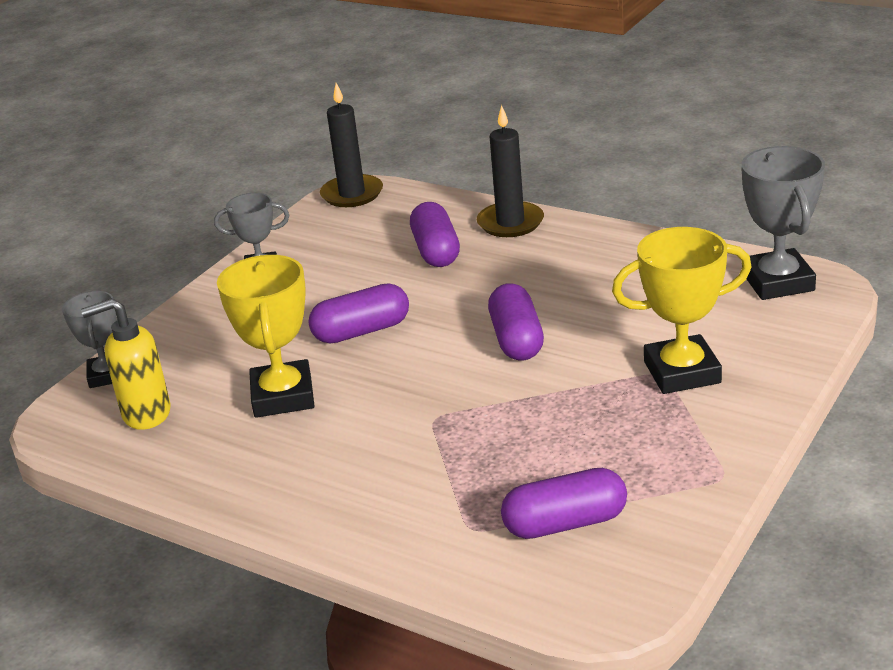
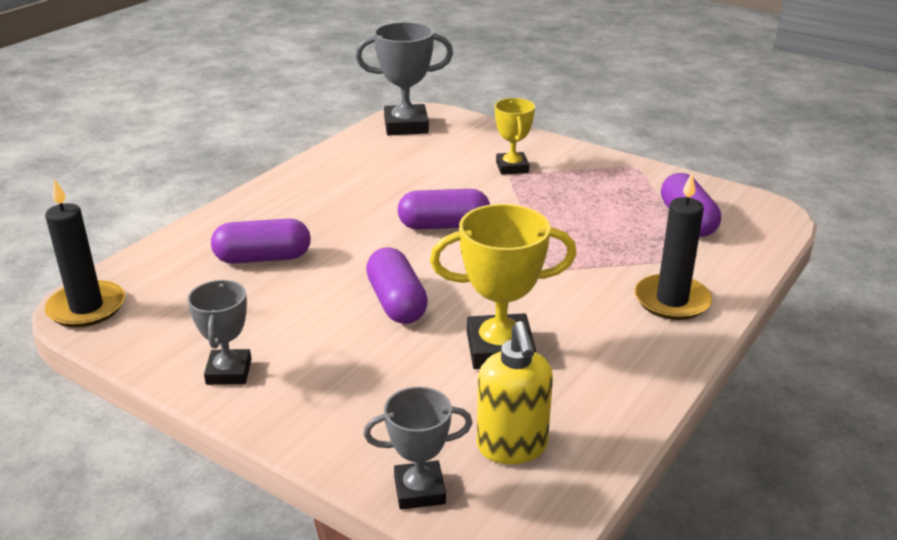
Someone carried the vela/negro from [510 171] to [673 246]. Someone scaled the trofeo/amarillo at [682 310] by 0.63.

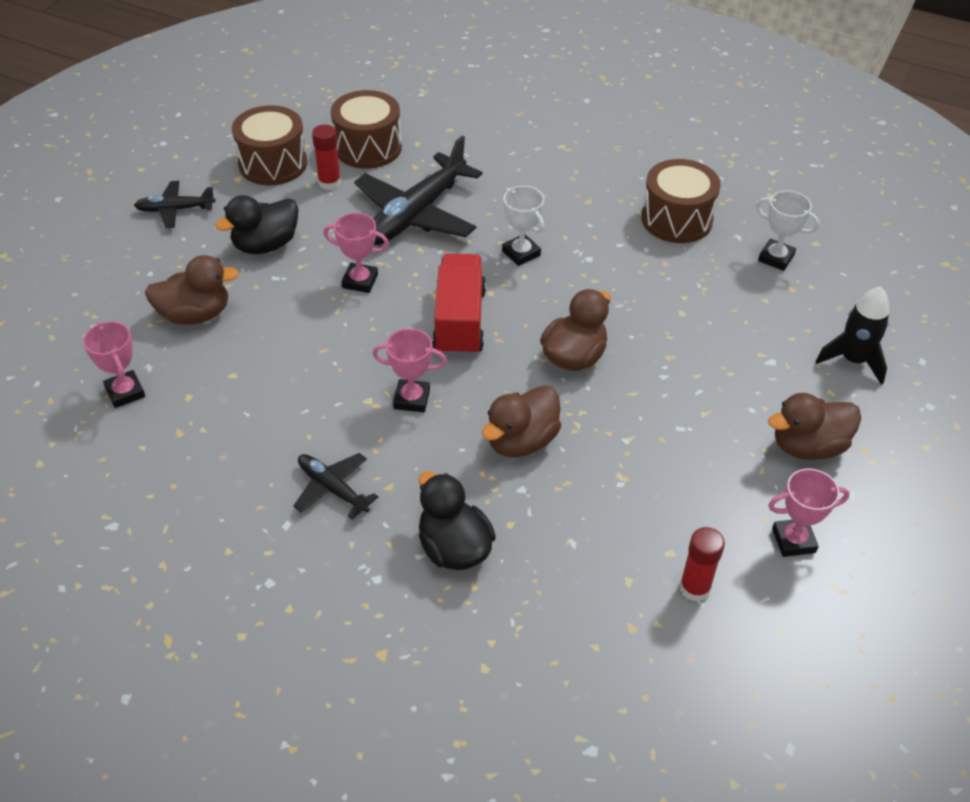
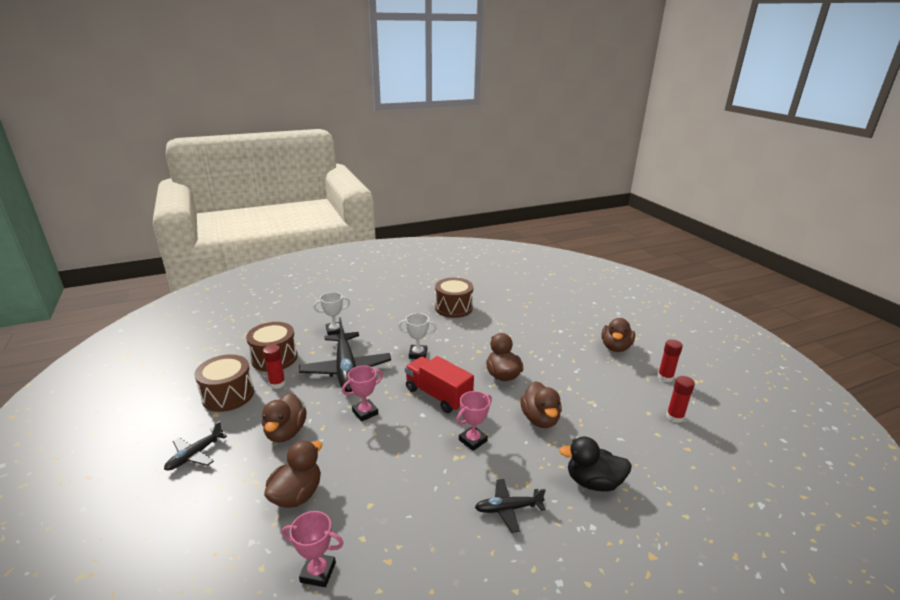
Someone repainted the pato/negro at [256 224], which became the pato/marrón at [284 418]. Someone carried the trofeo/blanco from [788 231] to [332 313]. Someone swapped the trofeo/rosa at [809 513] for the barra de pegamento/rojo at [670 360]. Someone took away the cohete/negro at [852 335].

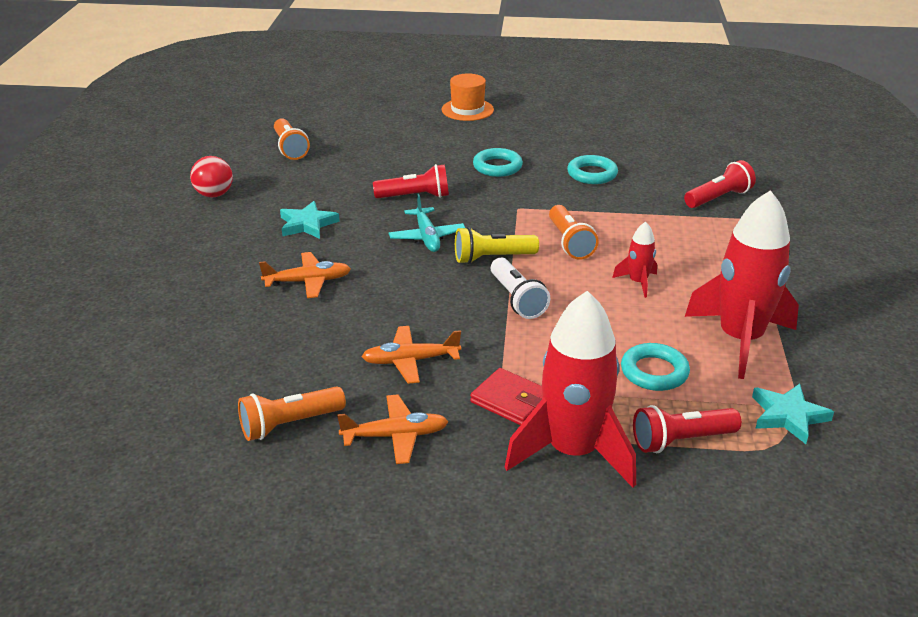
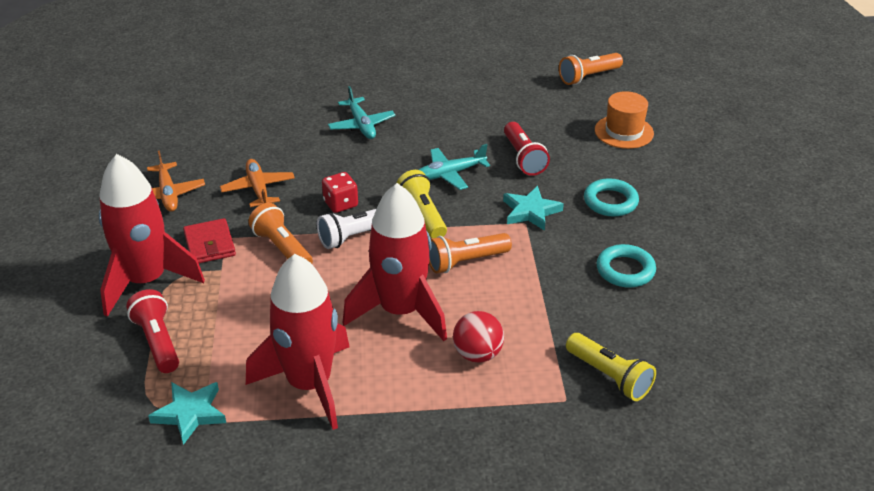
Someone carried the pelota/rojo from [211 177] to [478 337]. Someone carried the lámpara de mano/naranja from [292 413] to [280 233]. Someone repainted the avión/naranja at [305 275], which became the avión/turquesa at [361 112]. Someone carried the estrella/turquesa from [310 220] to [533 208]. Someone carried the sombrero/naranja from [468 97] to [624 120]. Someone rotated the cartera/rojo at [506 396] by 45 degrees counterclockwise. Someone scaled the cohete/rojo at [634 260] by 2.20. Someone took away the anillo/turquesa at [655 367]. Someone repainted the lámpara de mano/rojo at [720 184], which became the lámpara de mano/amarillo at [611 367]. Someone put down the dado/rojo at [340 192].

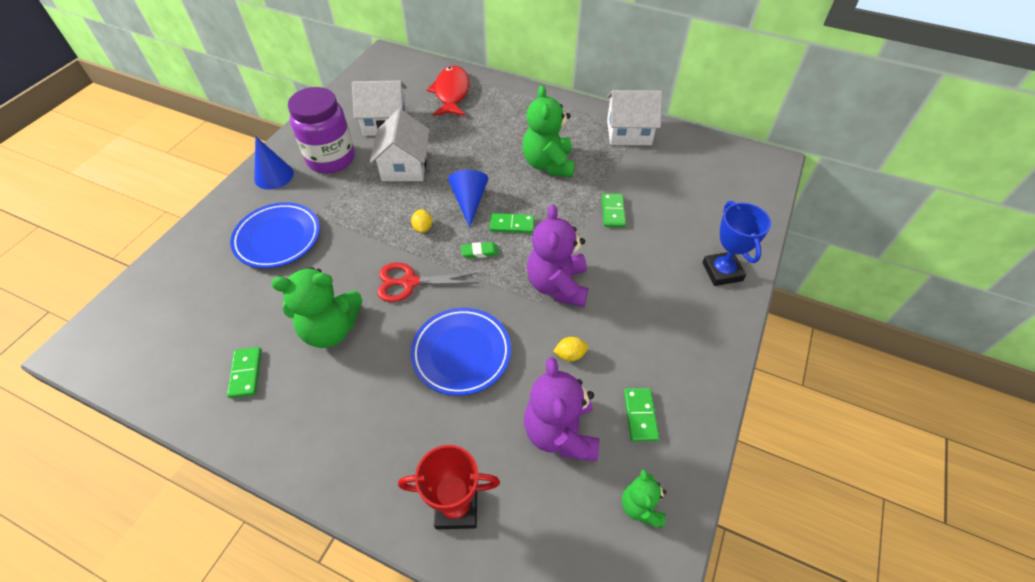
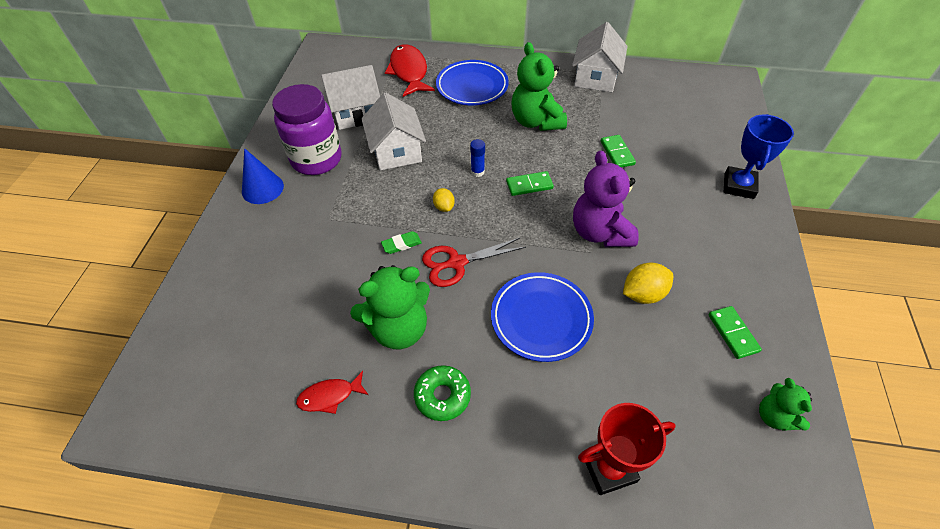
Someone swapped the ficha de dominó/verde at [244 372] for the pez/rojo at [332 392]. Someone carried the plato/azul from [275 235] to [472 82]. Someone swapped the cono/azul at [468 199] for the barra de pegamento/azul at [477 158]. Someone carried the goma de borrar/verde from [480 250] to [401 242]. Someone took away the osito/morado at [561 409]. Someone scaled the limón/amarillo at [570 349] by 1.64. Someone rotated the casa/blanco at [634 117] by 60 degrees counterclockwise. Someone rotated the trofeo/azul at [736 243] by 45 degrees clockwise. Someone put down the rosquilla/verde at [442 393].

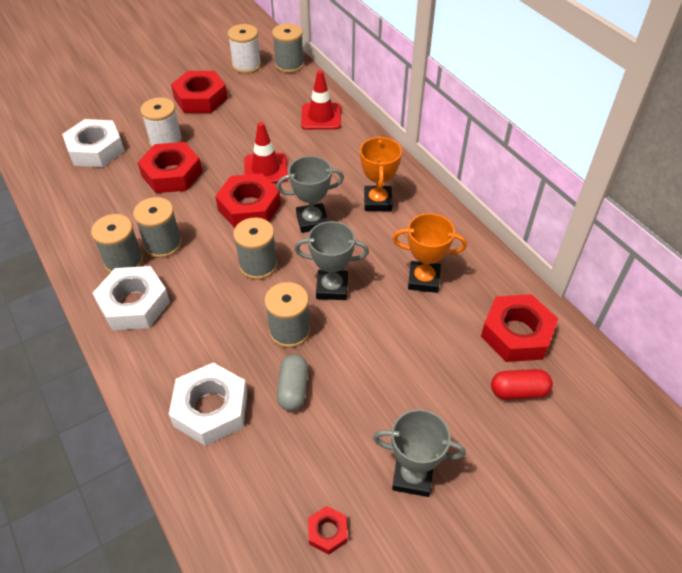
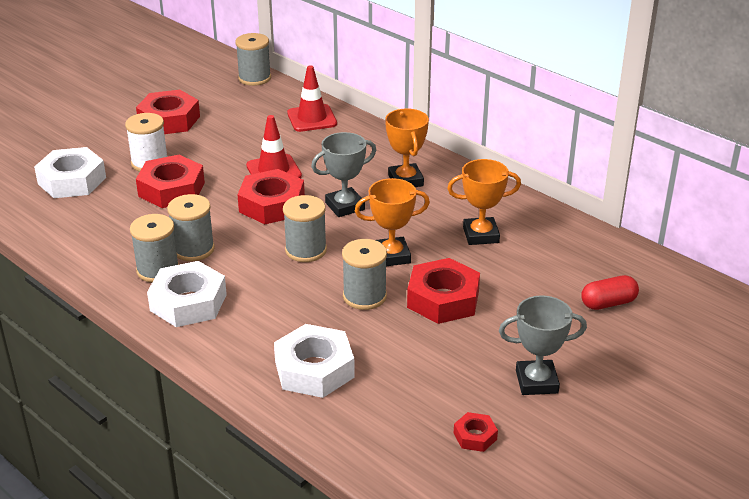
Someone took away the carrete/blanco at [244 49]. Someone took away the cápsula/gris at [292 382]. Someone repainted the trofeo/gris at [331 260], which became the trofeo/naranja at [392 222]. Someone carried the tuerca/rojo from [519 328] to [443 291].

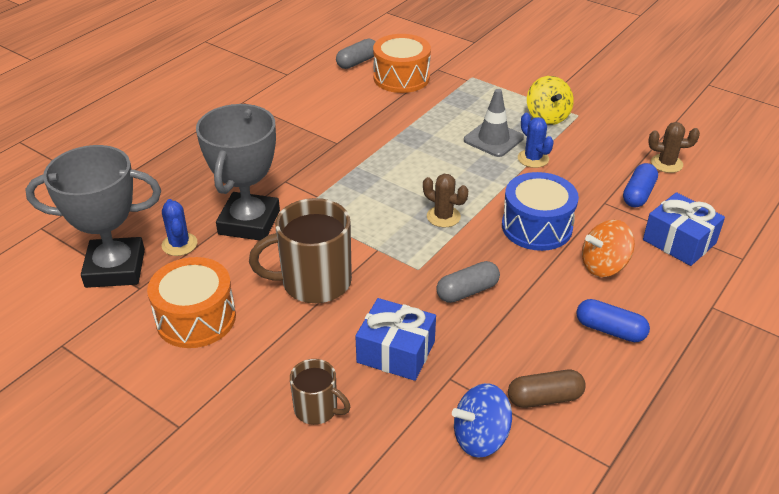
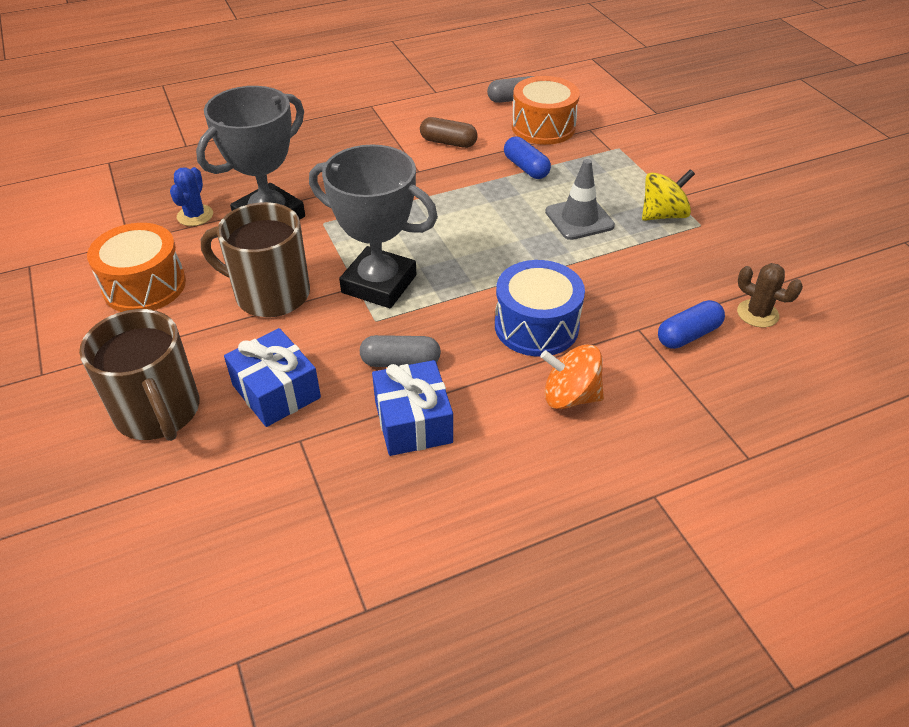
Someone carried the trofeo/gris from [93 216] to [373 226]. Someone scaled the taza/marrón at [320 392] by 1.83. Someone took away the cactus/marrón at [445 200]. Someone took away the peonza/azul at [482 420]. Someone carried the cápsula/marrón from [547 389] to [449 132]. Someone took away the cactus/azul at [536 140]. Someone rotated the peonza/amarillo at [550 100] by 135 degrees counterclockwise. Someone carried the cápsula/azul from [613 320] to [527 158]. Someone carried the regalo/azul from [684 229] to [412 408].

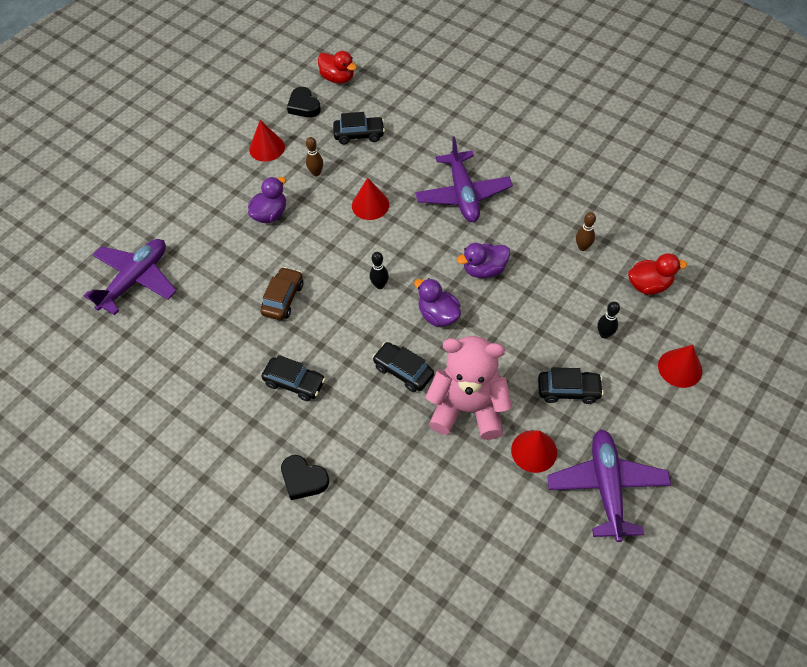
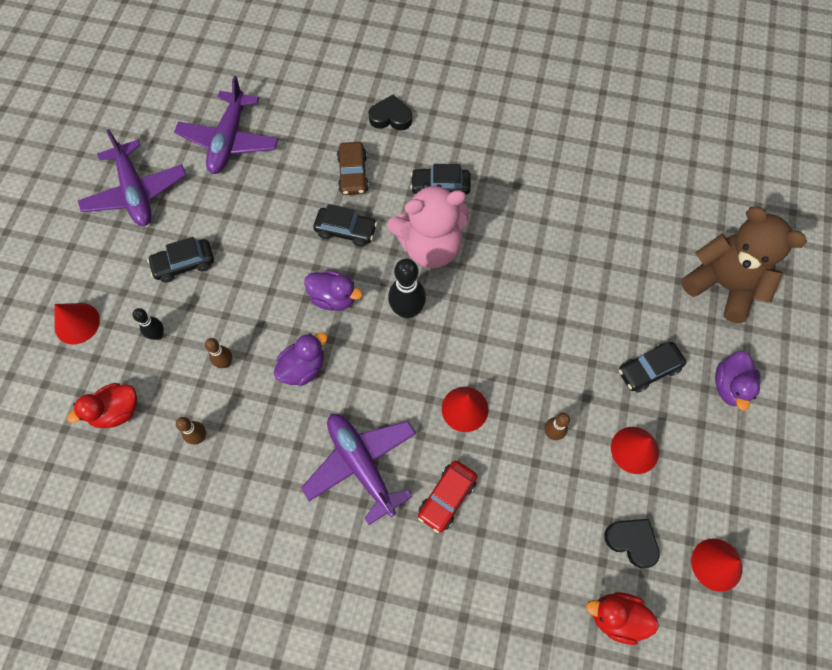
Someone carried the avión/morado from [130 277] to [226 125]. Someone carried the pato/morado from [267 200] to [737 381]. Someone carried the coche/marrón from [281 293] to [353 168]. Someone carried the coche/negro from [359 128] to [652 367]. Someone scaled the bolo/negro at [379 270] by 1.74. Someone carried the osito/rosa from [468 388] to [428 225]. Someone carried the cono/rojo from [534 451] to [717 565]. Someone put down the bolo/marrón at [218 353]. Someone put down the coche/rojo at [447 497]. Someone put down the osito/marrón at [744 265].

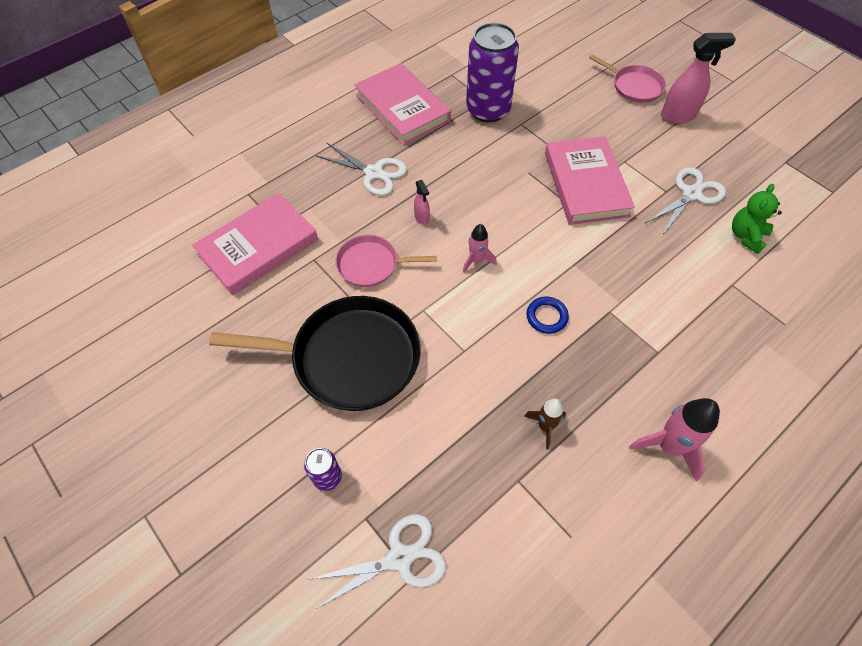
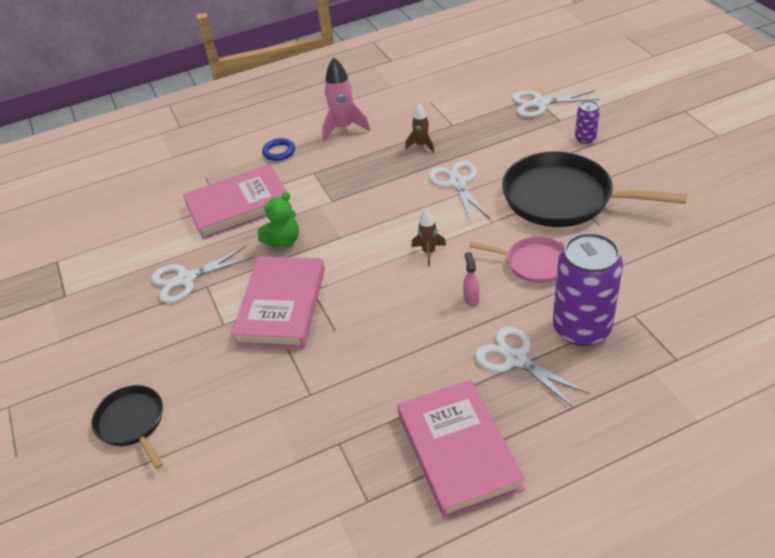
Someone carried the libro/rosa from [255 244] to [237 201]. Someone repainted the cohete/rosa at [480 248], which became the cohete/marrón at [429 237]. Someone carried the lata/morado from [492 72] to [588 289]. Someone carried the anillo/azul from [547 315] to [278 149]. Someone repainted the sartén/rosa at [627 79], which became the sartén/negro at [127 427]. Someone took away the pulverizador/rosa at [698 78]. Someone carried the osito/verde from [757 219] to [278 219]. Someone put down the tijeras/blanco at [459 192].

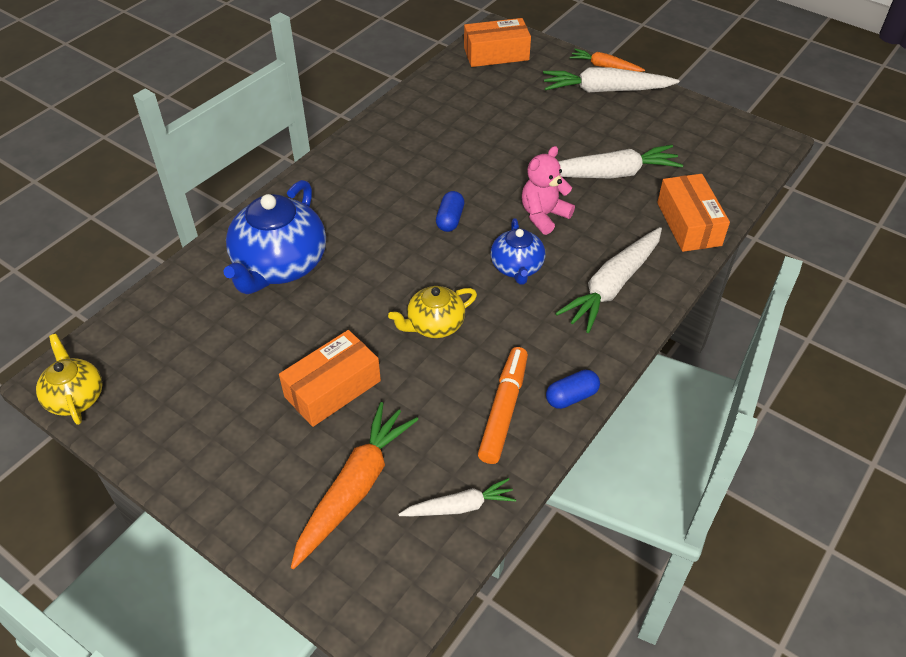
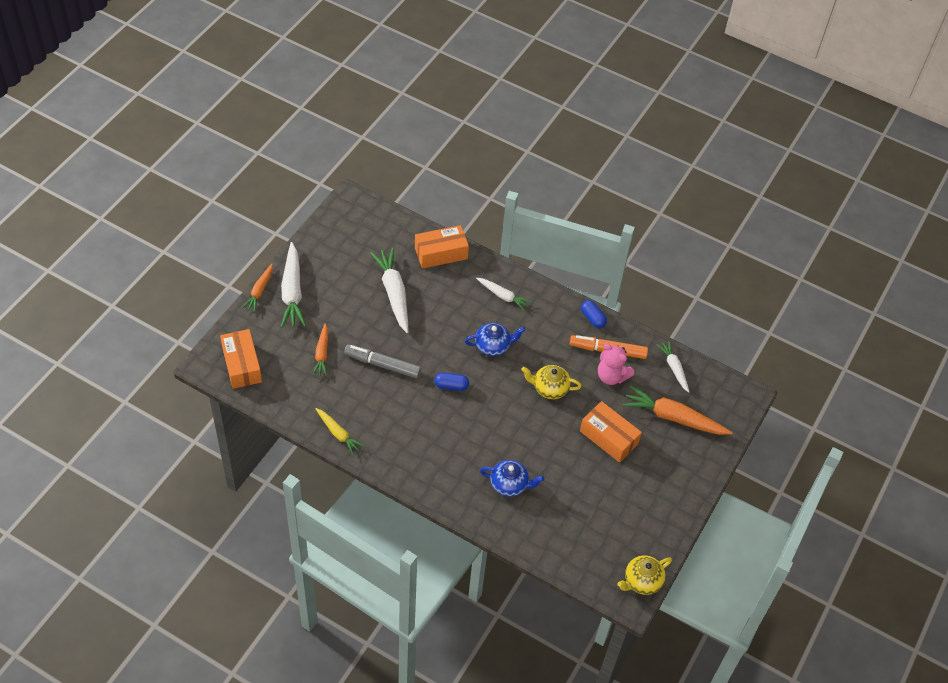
Someone scaled the tetera/azul at [274 237] by 0.56. Someone rotated the tetera/amarillo at [432 312] by 135 degrees clockwise. Someone carried the osito/rosa from [548 190] to [616 364]. Someone scaled the zanahoria/blanco at [608 280] by 0.58. Someone put down the zanahoria/naranja at [320 349]. Someone put down the zanahoria/amarillo at [340 431]. Someone put down the rotulador/gris at [382 361].

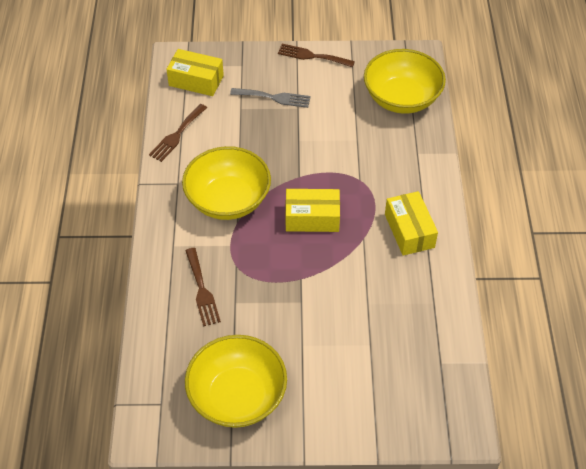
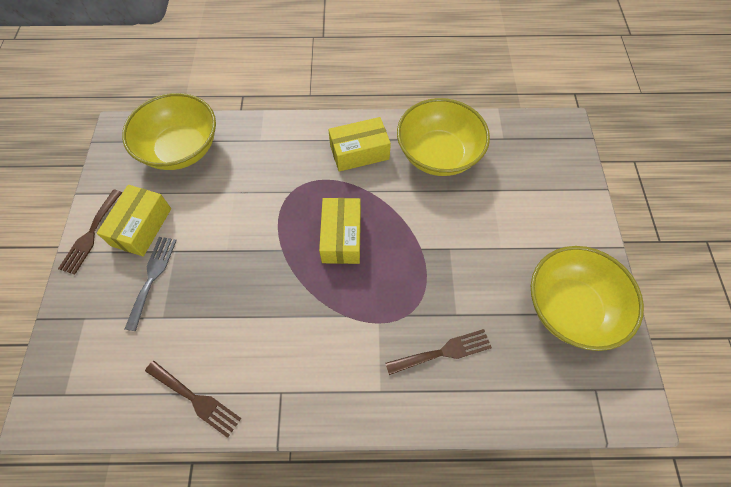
Someone carried the caja/amarillo from [195 72] to [134 220]. Someone carried the cuenco/amarillo from [226 183] to [443 137].

